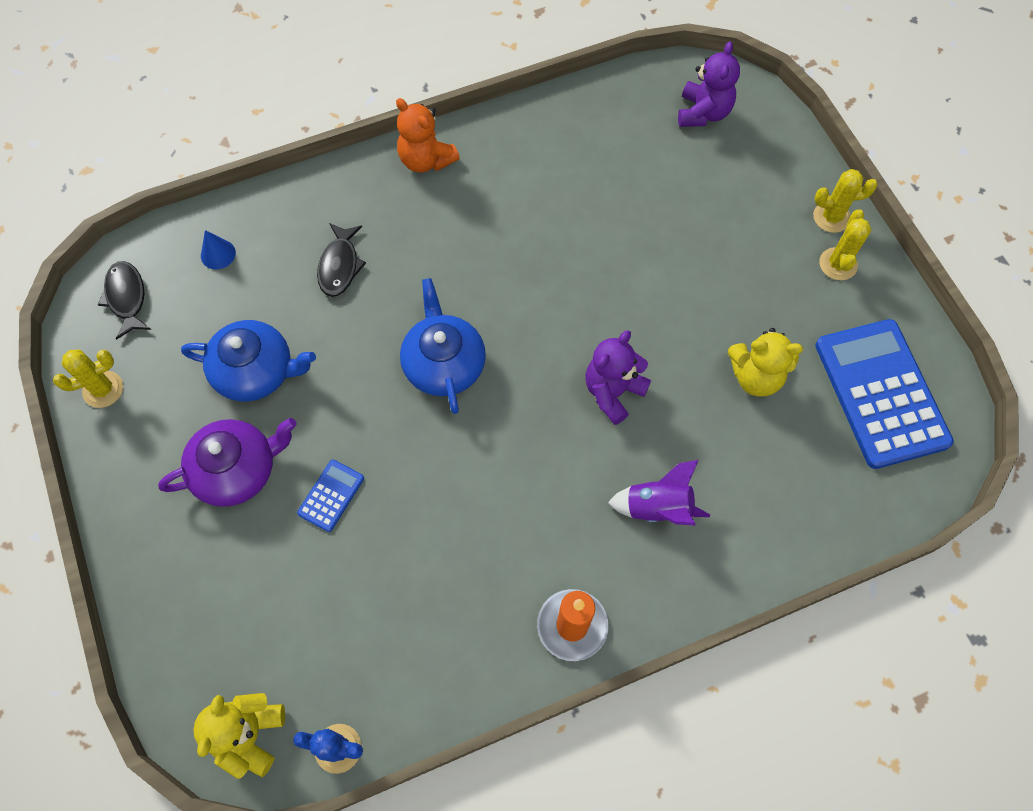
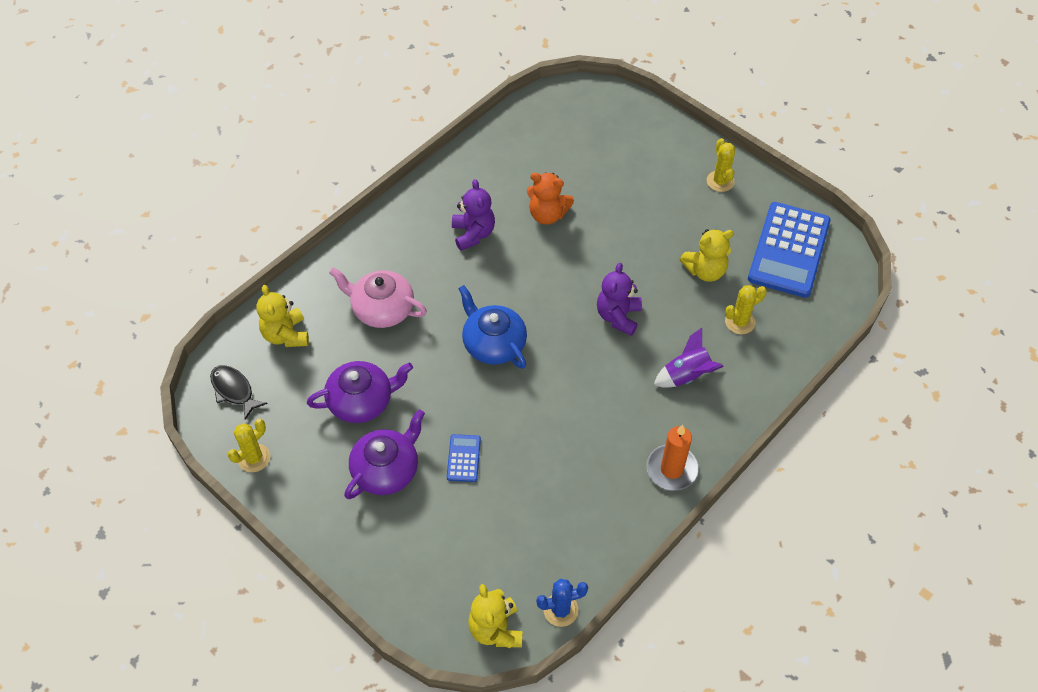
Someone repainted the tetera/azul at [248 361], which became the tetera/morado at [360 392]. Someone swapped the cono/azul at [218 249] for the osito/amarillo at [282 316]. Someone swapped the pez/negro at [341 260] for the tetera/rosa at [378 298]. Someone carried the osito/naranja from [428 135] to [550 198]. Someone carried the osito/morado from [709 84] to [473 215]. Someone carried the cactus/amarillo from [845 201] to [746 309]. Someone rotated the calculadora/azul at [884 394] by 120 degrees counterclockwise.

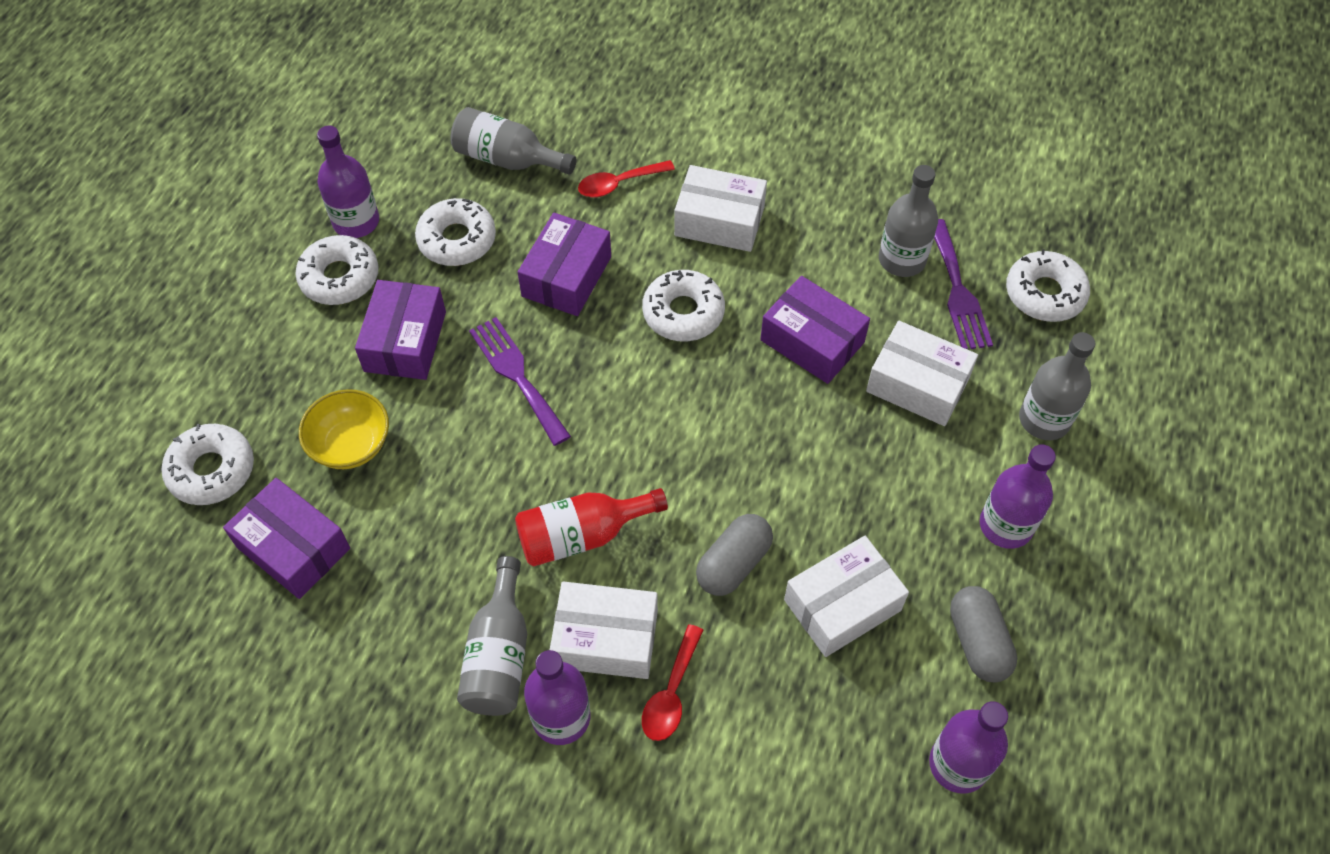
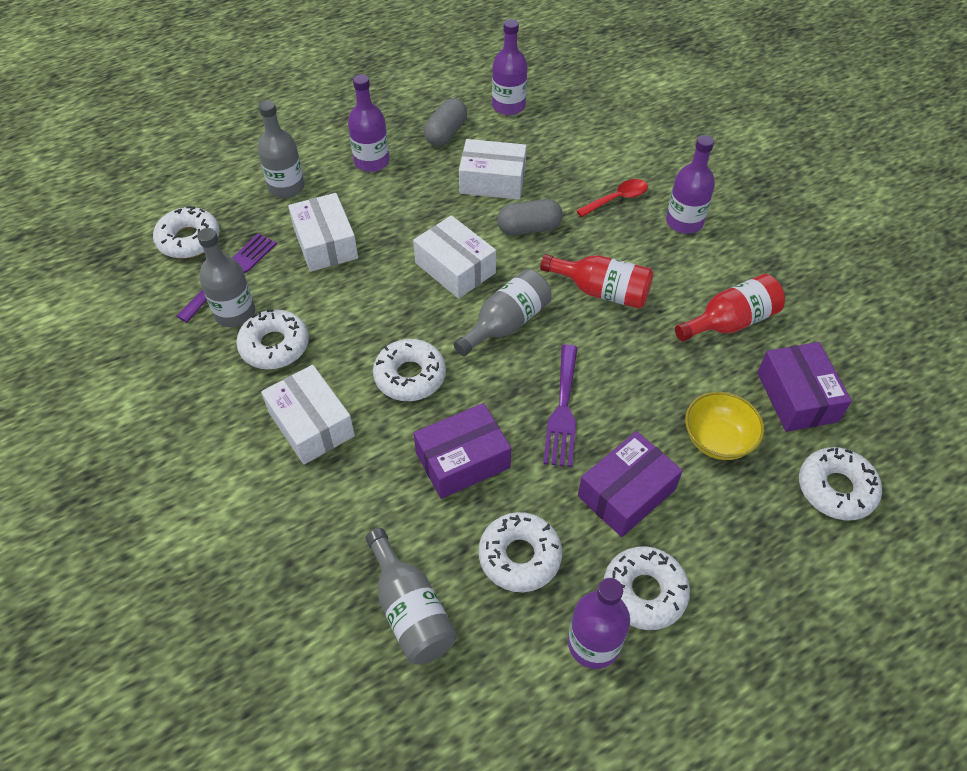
Someone carried the botella/gris from [492 636] to [502 312]. Someone carried the caja/blanco from [604 630] to [454 257]. Someone took away the cuchara/rojo at [626 179]. Someone took away the caja/morado at [815 330]. Someone put down the rosquilla/blanco at [272 339]. Someone put down the botella/rojo at [730 307].

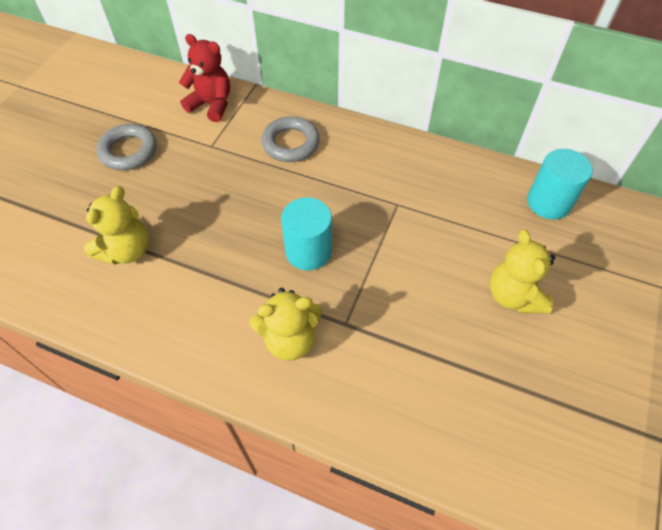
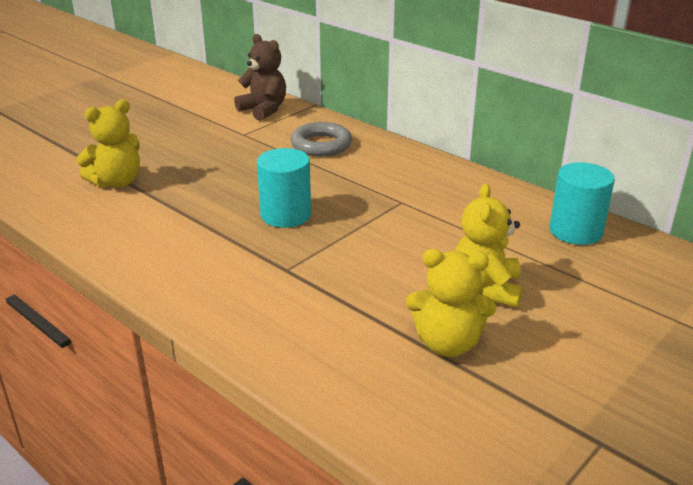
Someone took away the anillo/gris at [126 147]. Someone repainted the osito/rojo at [204 78], which became the osito/marrón at [260 77]. Someone carried the osito/amarillo from [285 324] to [451 303].

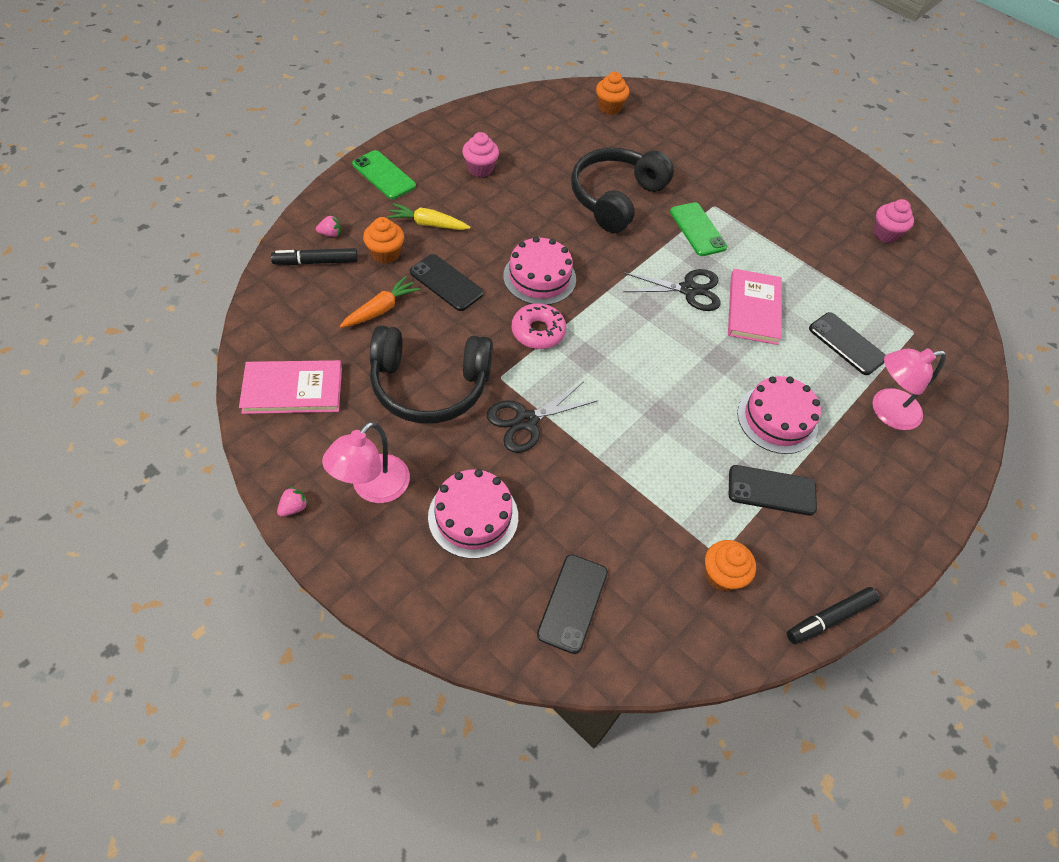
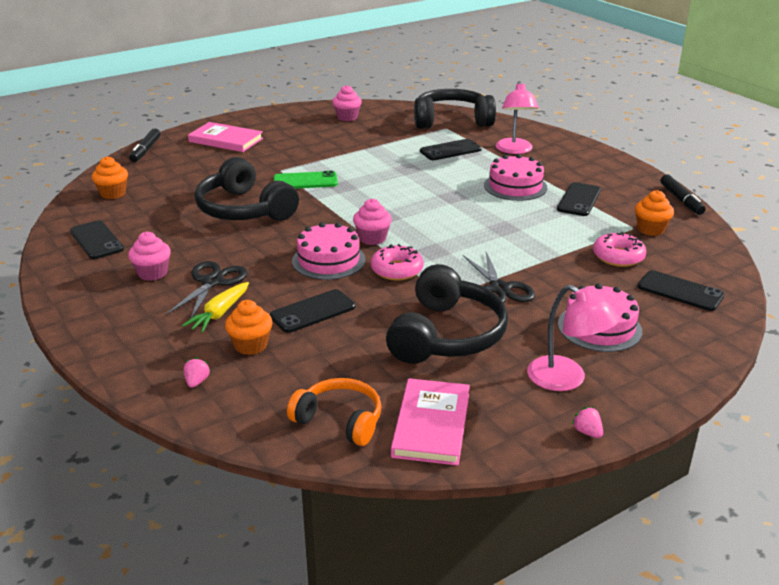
Someone carried the rotulador/negro from [314 256] to [145 145]. Someone took away the zanahoria/naranja at [380 302]. Someone took away the móvil/verde at [384 174]. Someone carried the tijeras/negro from [672 290] to [206 289]. Someone carried the libro/rosa from [755 307] to [225 137]. Someone put down the móvil/negro at [97 239]. Someone put down the auriculares/naranja at [334 412]. Someone put down the magdalena/rosa at [372 222]. Someone put down the auriculares/negro at [455 109]. Someone put down the rosquilla/rosa at [619 249].

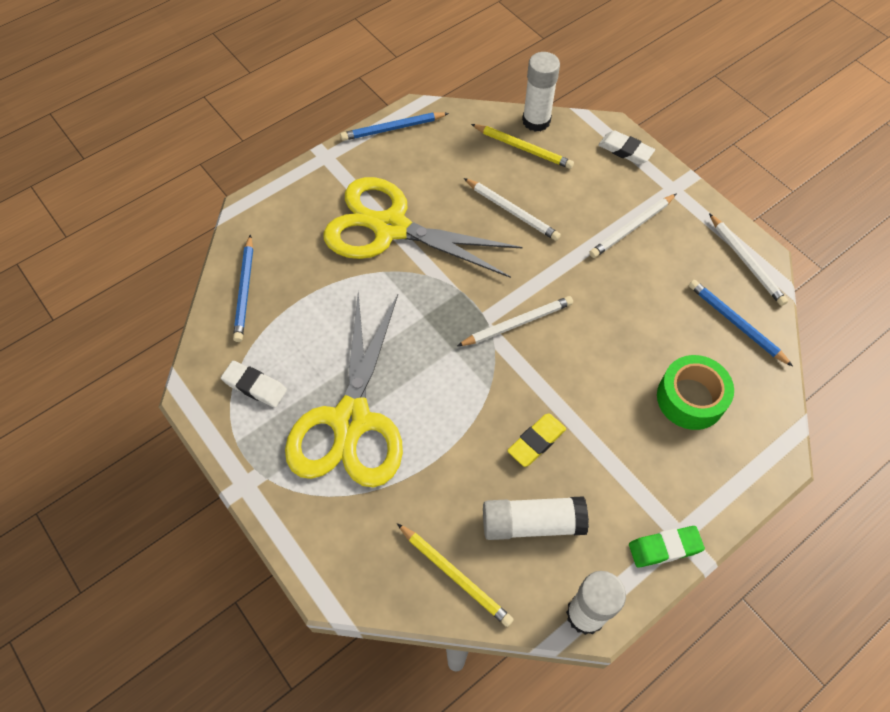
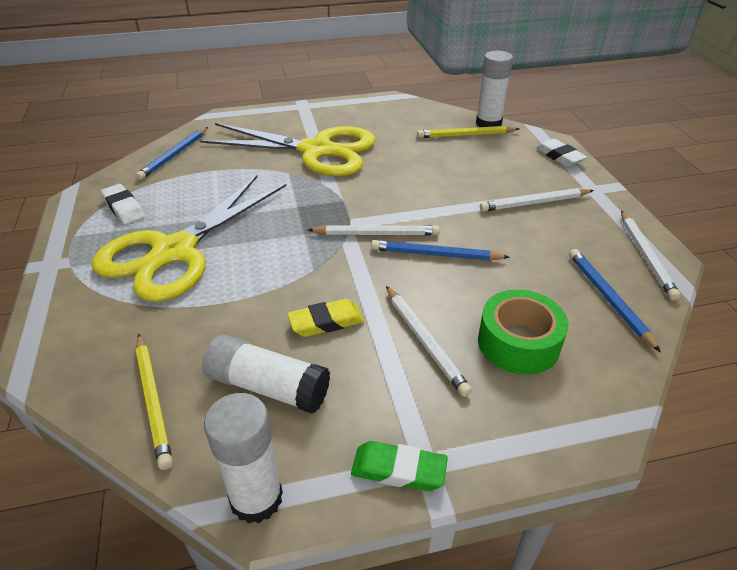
Someone rotated the tijeras/amarillo at [423 227] by 150 degrees clockwise. Someone carried the lápiz/azul from [394 126] to [440 250]. Someone carried the lápiz/blanco from [512 209] to [429 341]. Someone rotated the lápiz/amarillo at [522 146] by 120 degrees clockwise.

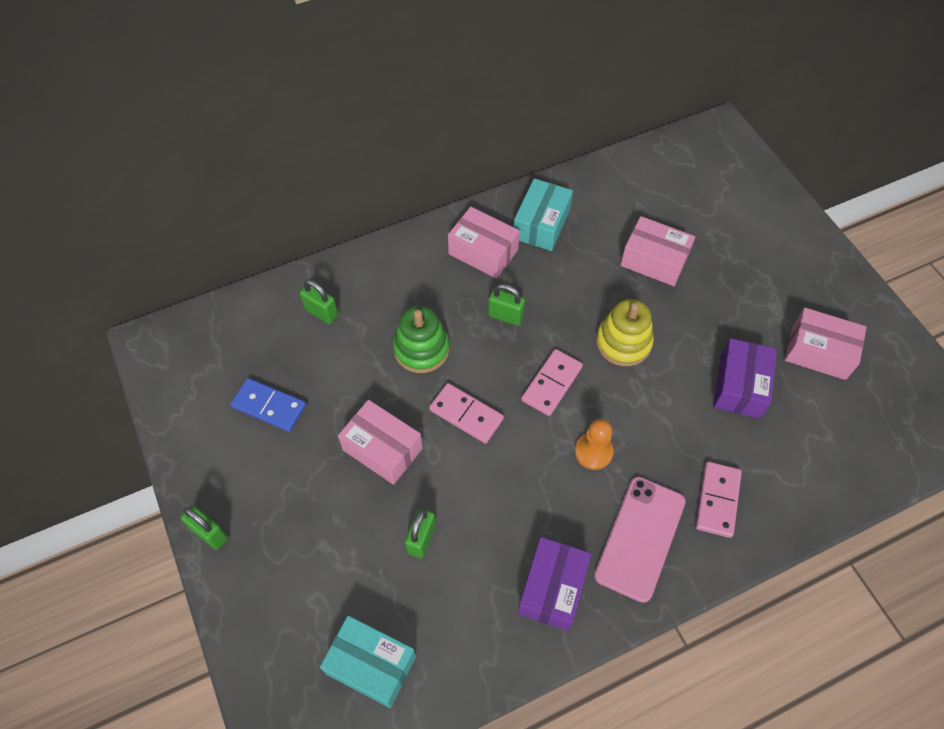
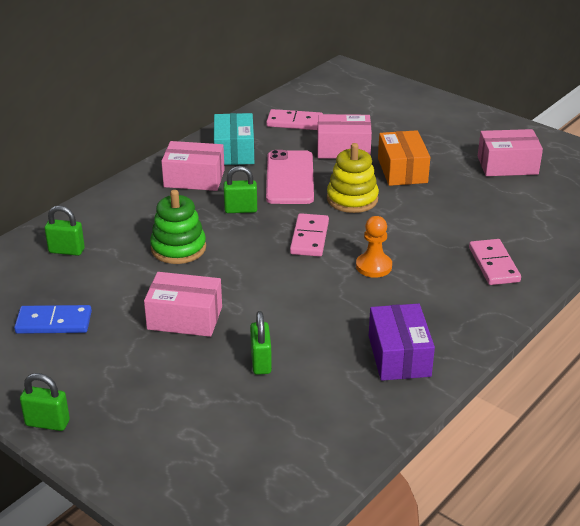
Someone took away the caja/turquesa at [368 661]. Someone carried the ficha de dominó/rosa from [466 413] to [294 119]. Someone carried the móvil/rosa from [640 539] to [290 177]. Someone took away the caja/morado at [745 378]. Someone put down the caja/naranja at [404 158].

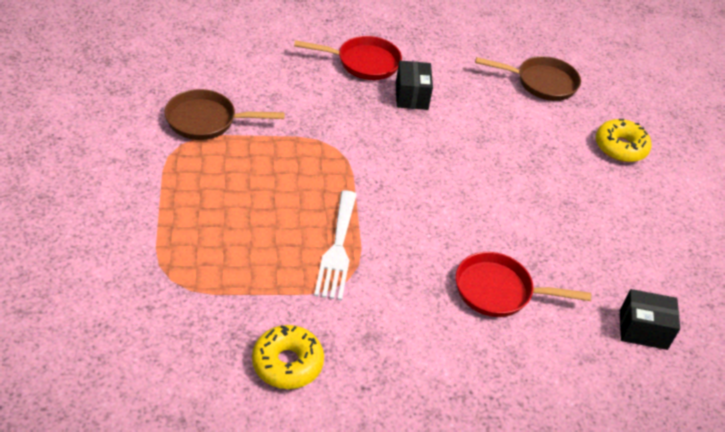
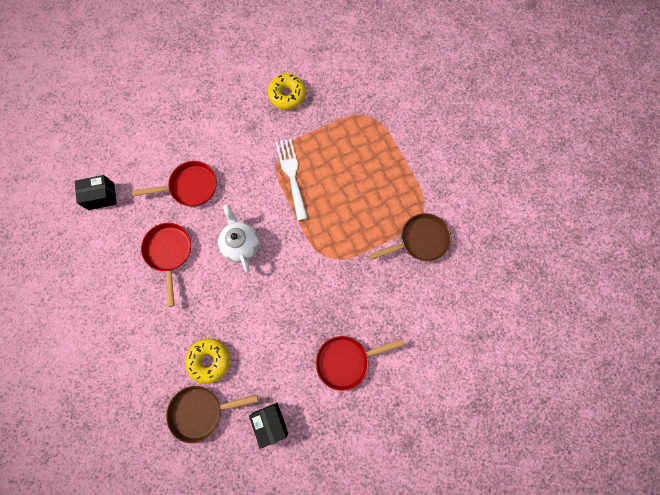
Someone carried the caja/negro from [414 85] to [268 426]. Someone carried the rosquilla/amarillo from [624 140] to [207 361]. Someone put down the sartén/rojo at [166 265]. Someone put down the tetera/blanco at [238 238].

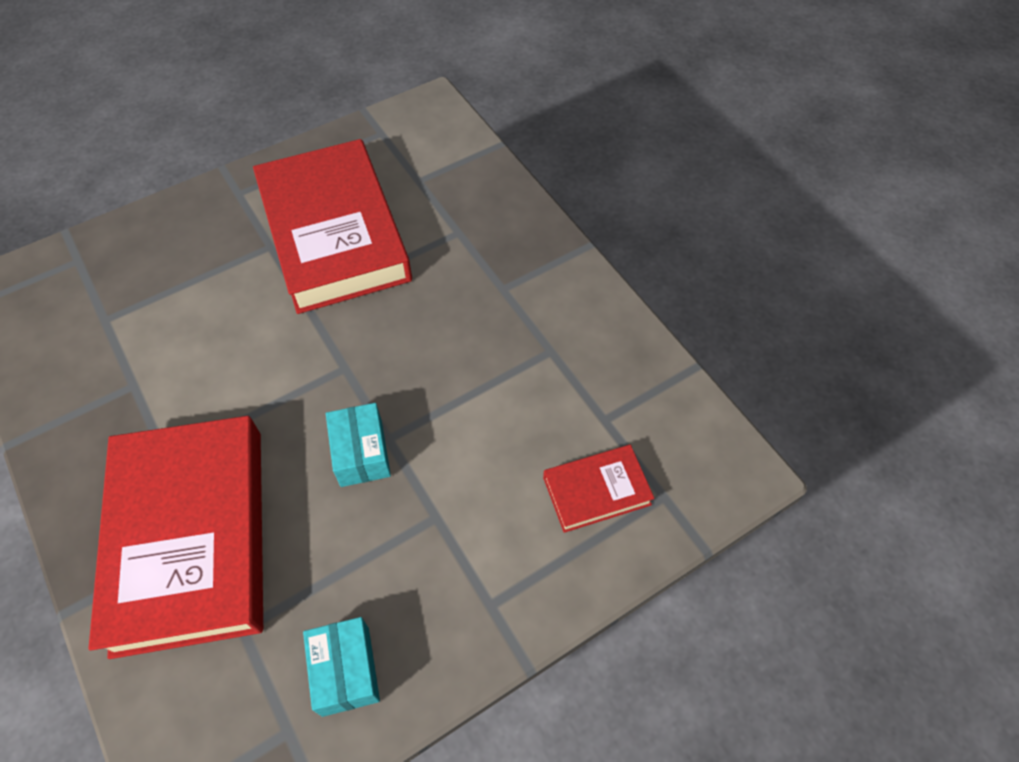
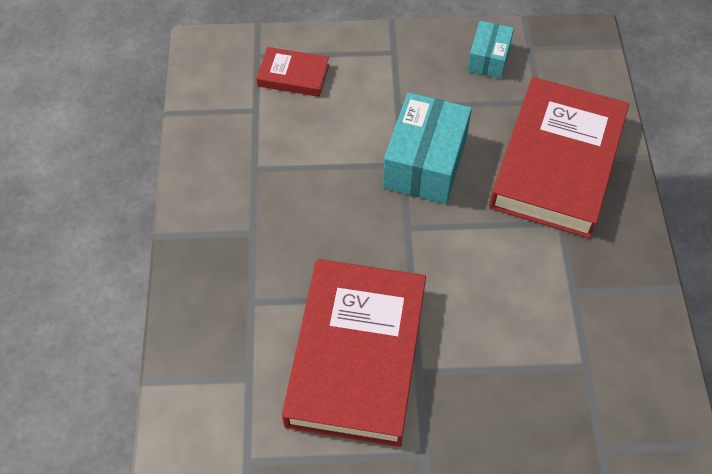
Someone scaled the caja/turquesa at [358 445] by 1.74.

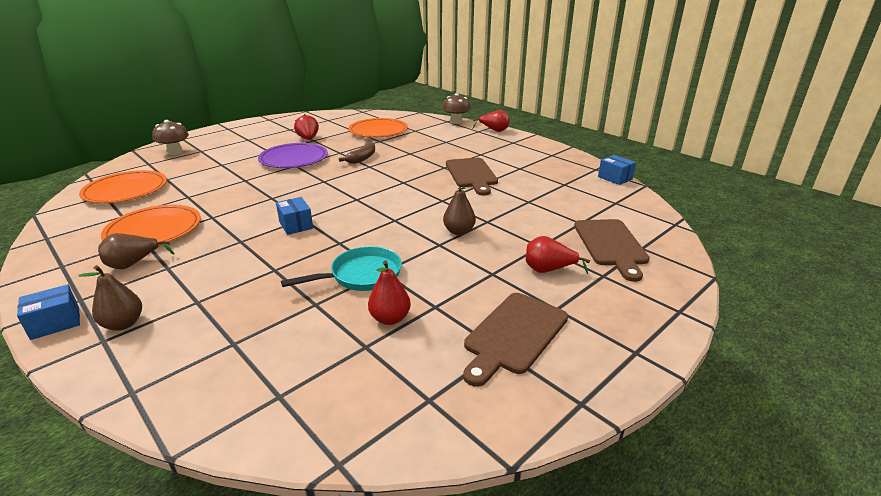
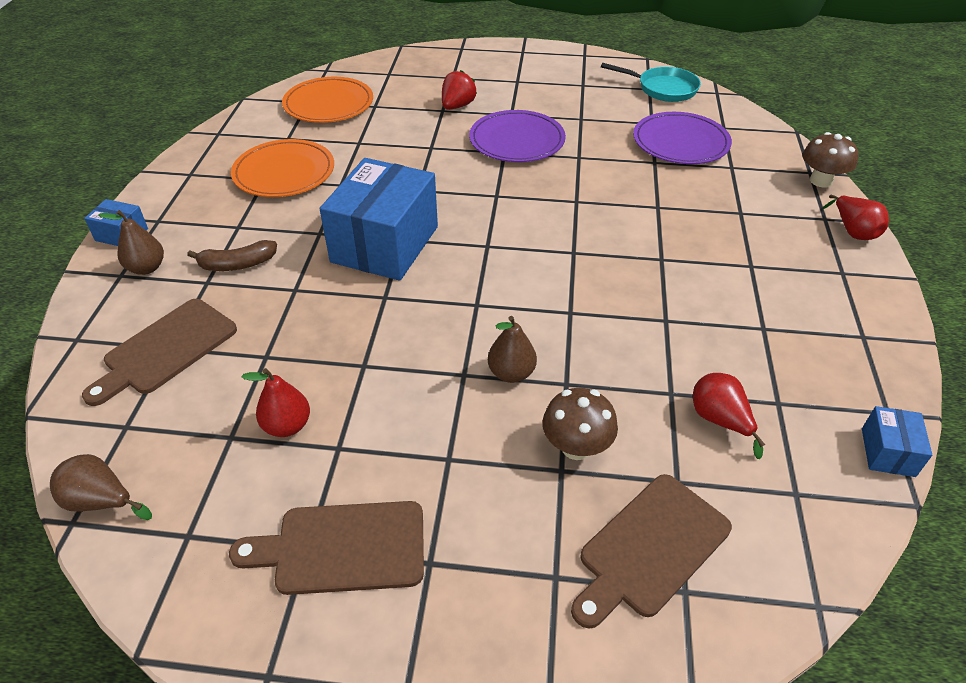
Someone carried the pera/marrón from [136 251] to [101 487]. Someone carried the seta/marrón from [170 137] to [580 424]. Someone scaled the caja/azul at [294 216] by 2.28. Someone carried the sartén/turquesa from [341 268] to [651 82]. Someone carried the fresa/rojo from [306 127] to [459 90]. Someone carried the plátano/marrón from [357 152] to [232 255]. Someone repainted the plato/naranja at [378 128], which became the plato/morado at [682 138]. Someone carried the tabla de cortar/marrón from [472 176] to [159 352]. Someone carried the pera/rojo from [558 255] to [729 416].

